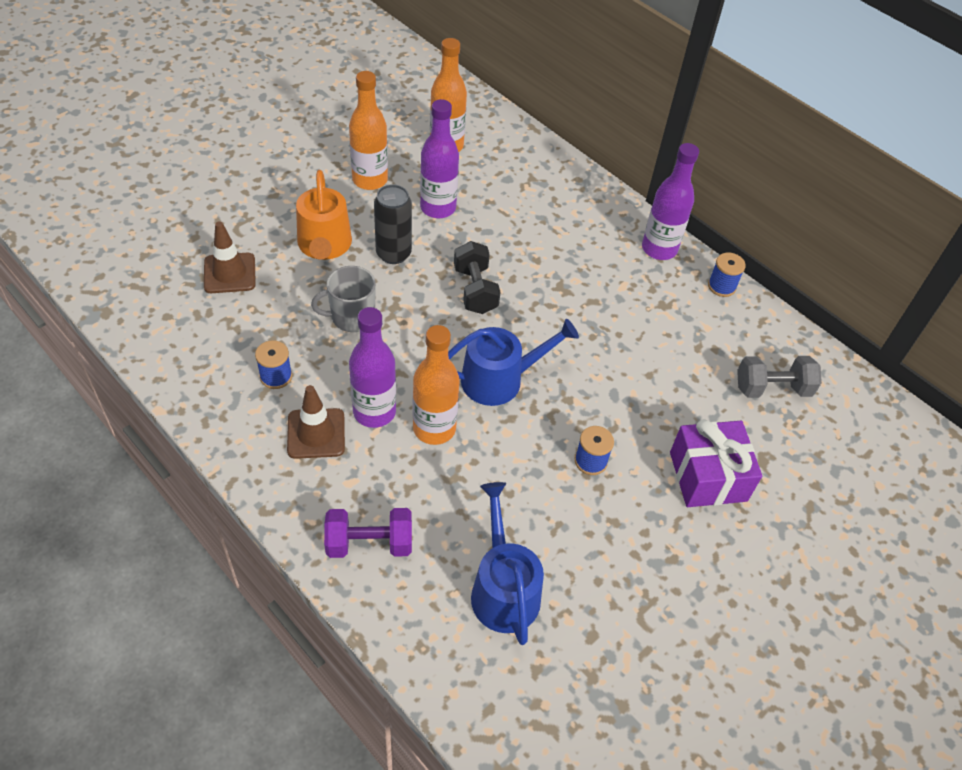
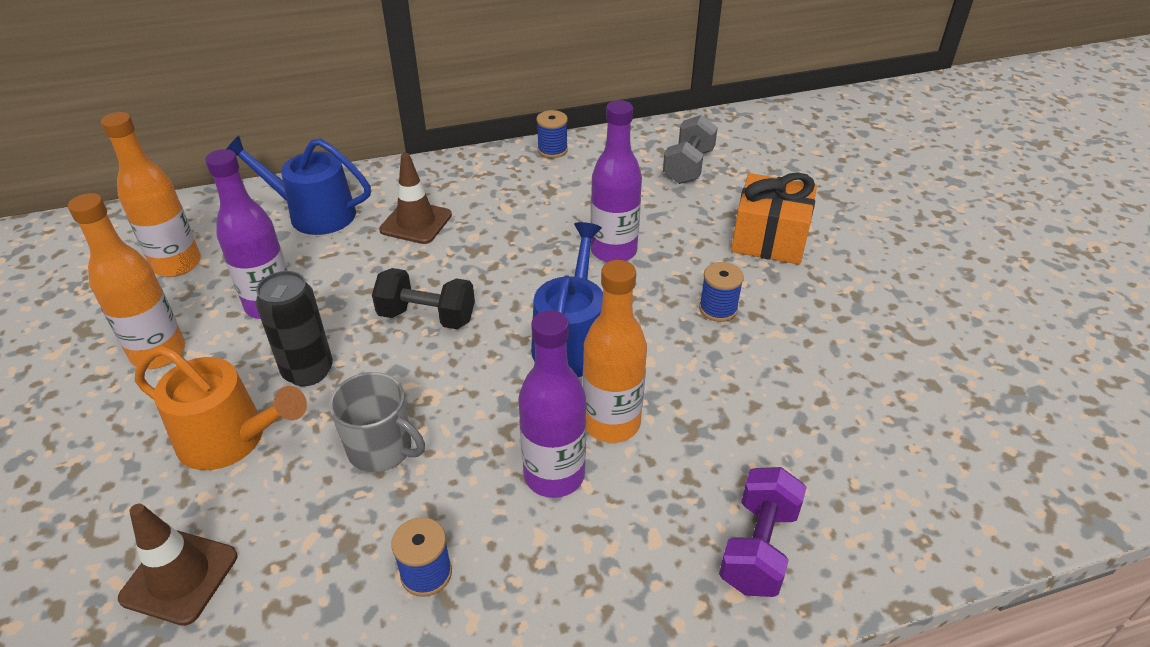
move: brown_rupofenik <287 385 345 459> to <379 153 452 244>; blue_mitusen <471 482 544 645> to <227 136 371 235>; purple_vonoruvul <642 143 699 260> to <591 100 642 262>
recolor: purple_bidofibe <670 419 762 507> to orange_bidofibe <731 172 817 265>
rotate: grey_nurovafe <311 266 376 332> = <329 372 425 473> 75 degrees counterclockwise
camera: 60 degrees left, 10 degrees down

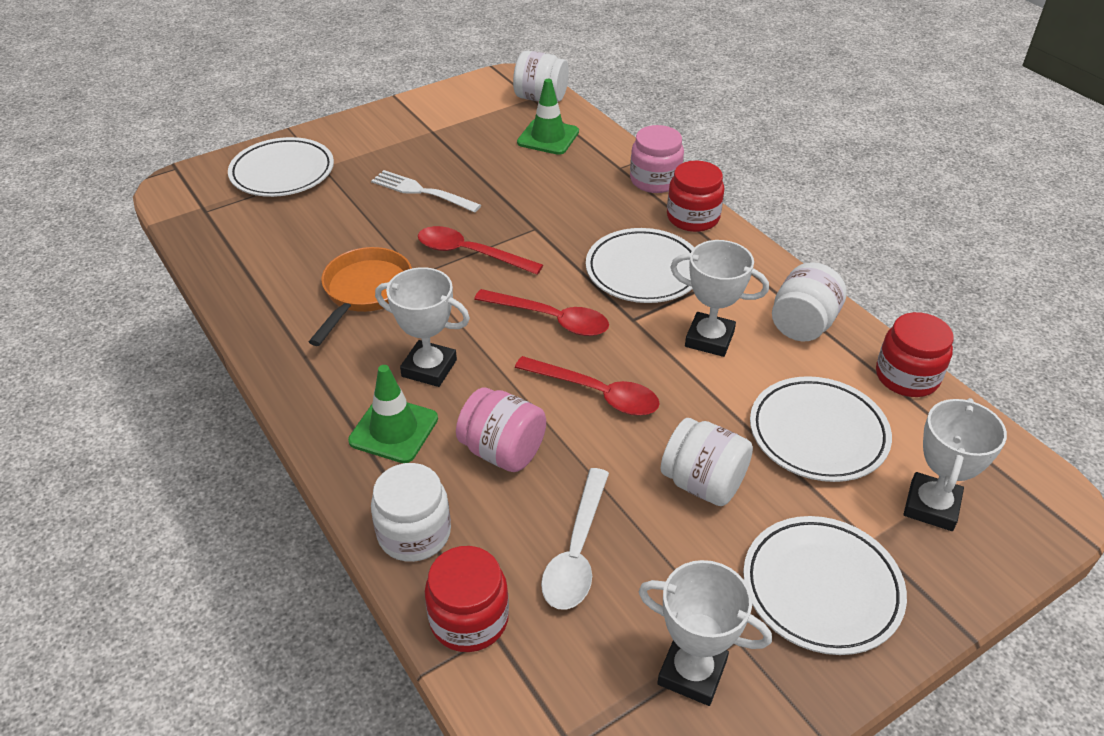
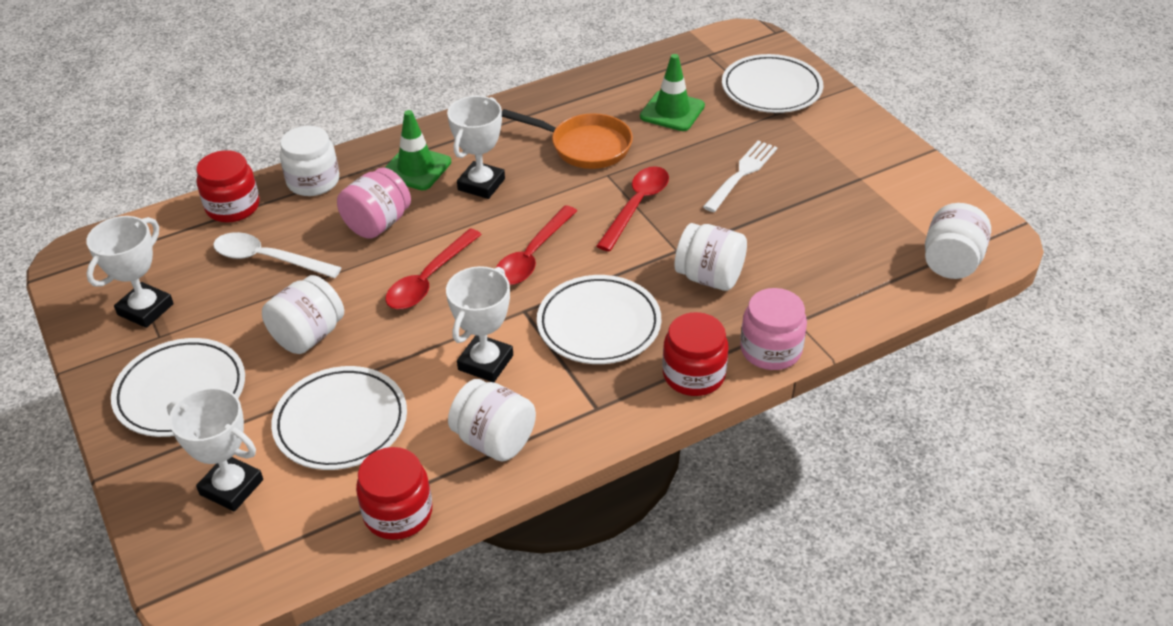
insert: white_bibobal <674 223 747 291>
move: green_rupofenik <517 79 579 155> to <640 54 705 131>
camera: 95 degrees right, 0 degrees up

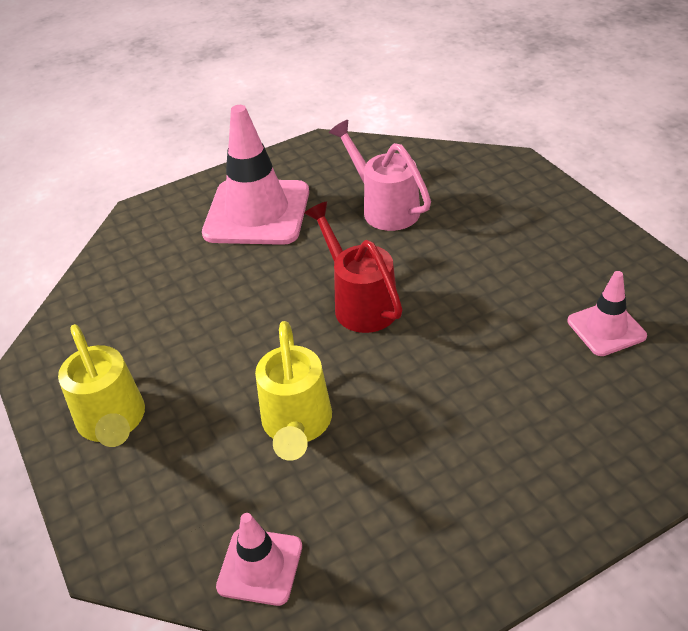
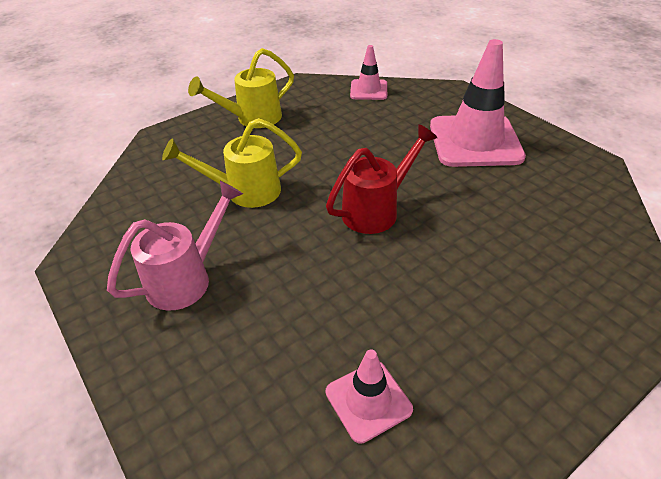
move: pink_rupofenik <216 513 302 606> to <350 45 387 100>; pink_mitusen <329 120 431 231> to <107 181 243 311>
camera: 80 degrees right, 0 degrees up

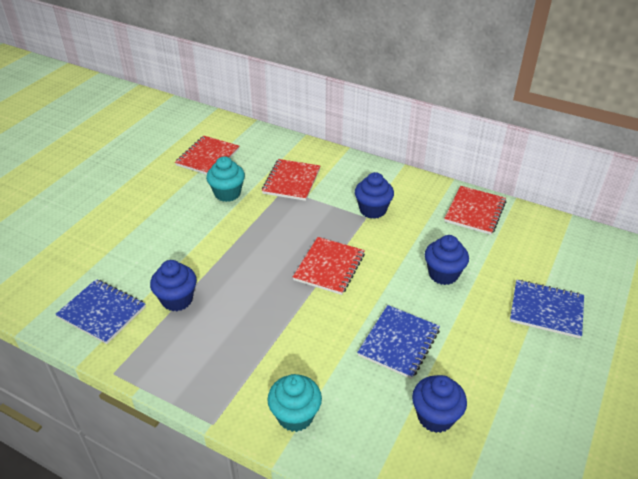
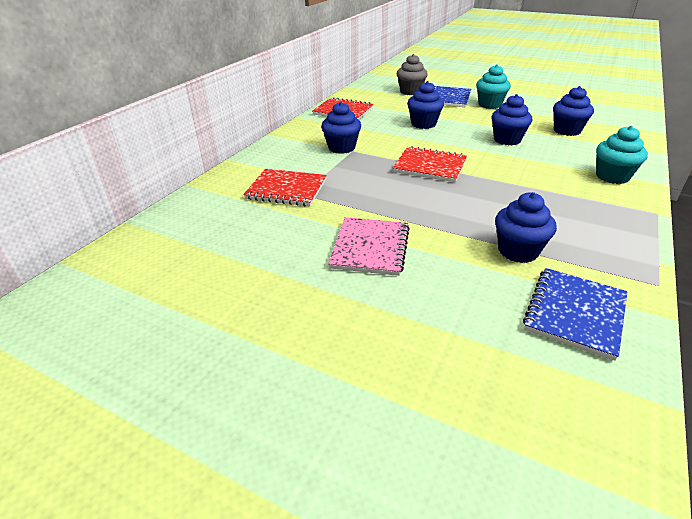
delete: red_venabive <175 136 239 175>
insert: pink_venabive <328 217 410 276>; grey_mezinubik <397 54 428 95>
move: turquoise_mezinubik <206 156 245 202> to <476 64 511 109>
replace: blue_venabive <357 305 440 379> to blue_mezinubik <491 94 532 145>
camera: 90 degrees left, 5 degrees down

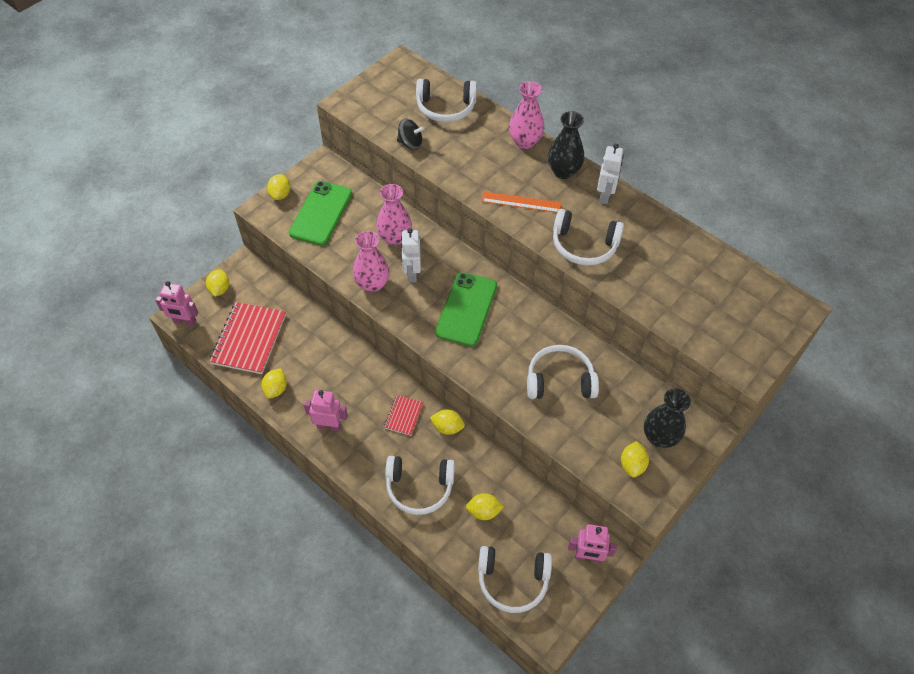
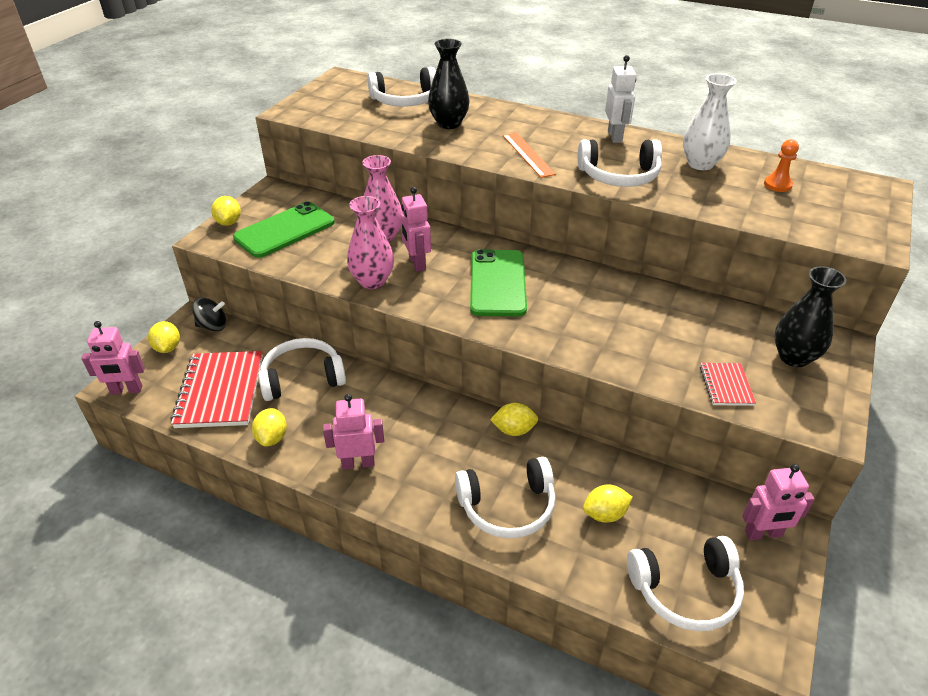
delete: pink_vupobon <509 81 544 149>; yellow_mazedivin <621 441 649 478>
insert: white_vupobon <683 74 736 170>; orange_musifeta <764 139 799 192>
move: red_venabive <384 395 423 436> to <700 363 756 406>; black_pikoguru <397 119 424 150> to <192 298 226 331>; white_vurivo <527 345 599 399> to <258 338 346 401>; black_vupobon <548 111 584 179> to <428 39 470 129>
recolor: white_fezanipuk <401 228 421 283> to pink_fezanipuk <401 187 431 272>
rotate: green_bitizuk <289 181 352 246> = <233 202 335 258> 45 degrees clockwise; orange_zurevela <482 191 561 213> = <503 133 556 178> 75 degrees clockwise
camera: 15 degrees left, 15 degrees down

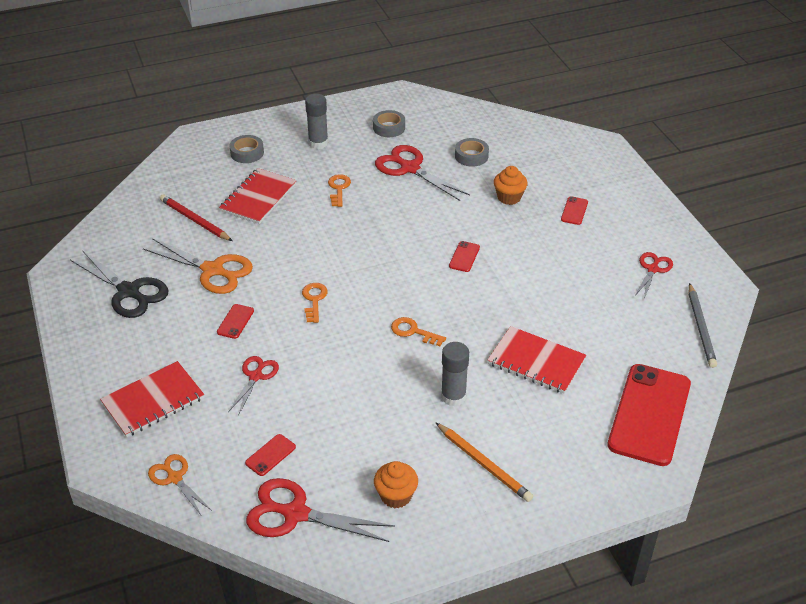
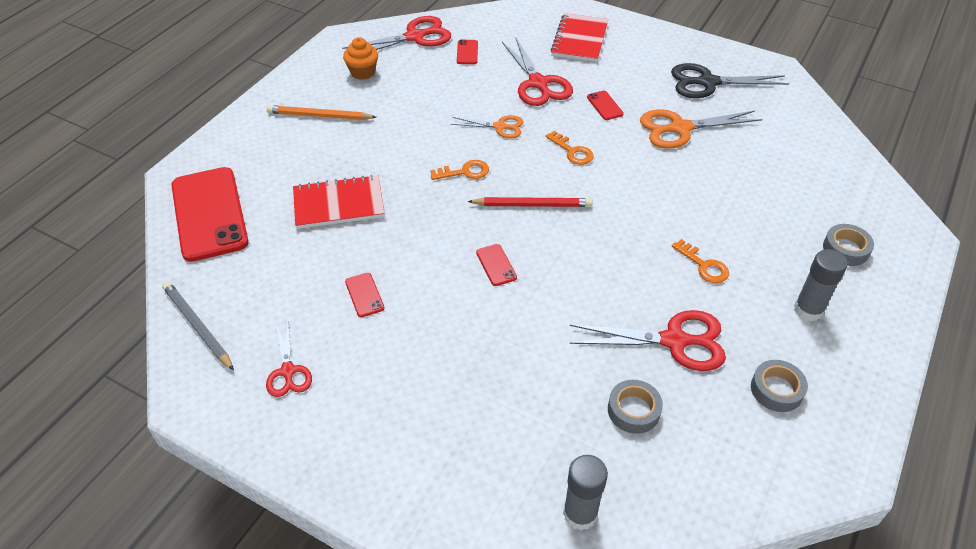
delete: red_venabive <219 168 297 224>; orange_mezinubik <494 166 528 205>
move: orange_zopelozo <148 454 212 515> to <451 115 523 138>; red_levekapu <160 194 232 241> to <467 197 593 207>; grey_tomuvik <441 342 469 407> to <563 455 608 530>; red_bitizuk <561 196 588 225> to <345 273 384 317>
resize: red_zopelozo <228 356 279 416> = <502 38 573 106> x1.68
camera: 140 degrees right, 5 degrees up

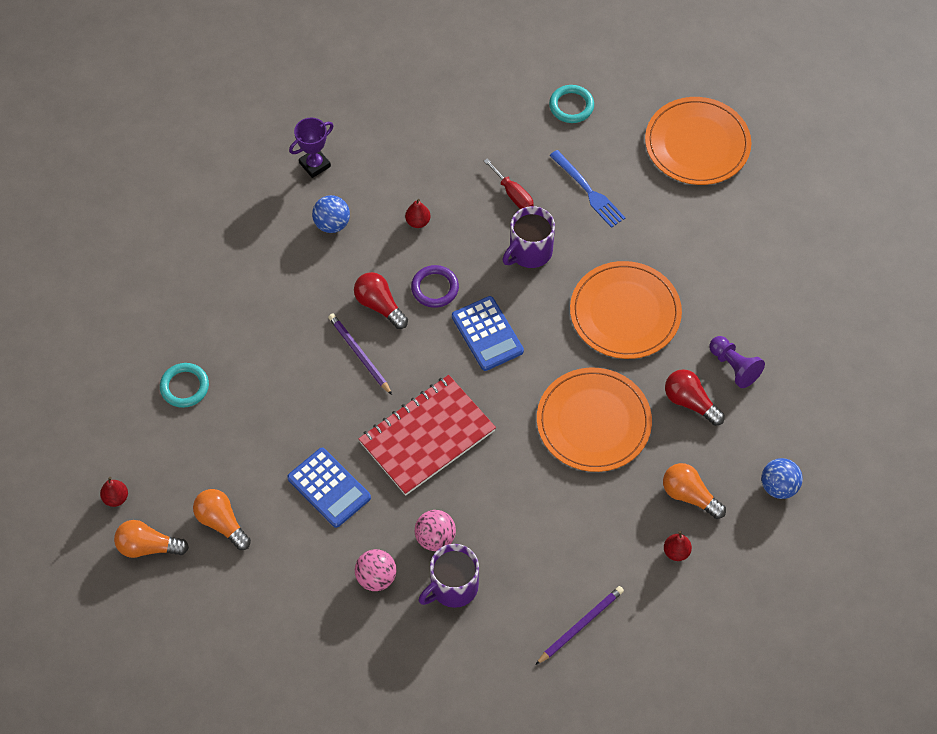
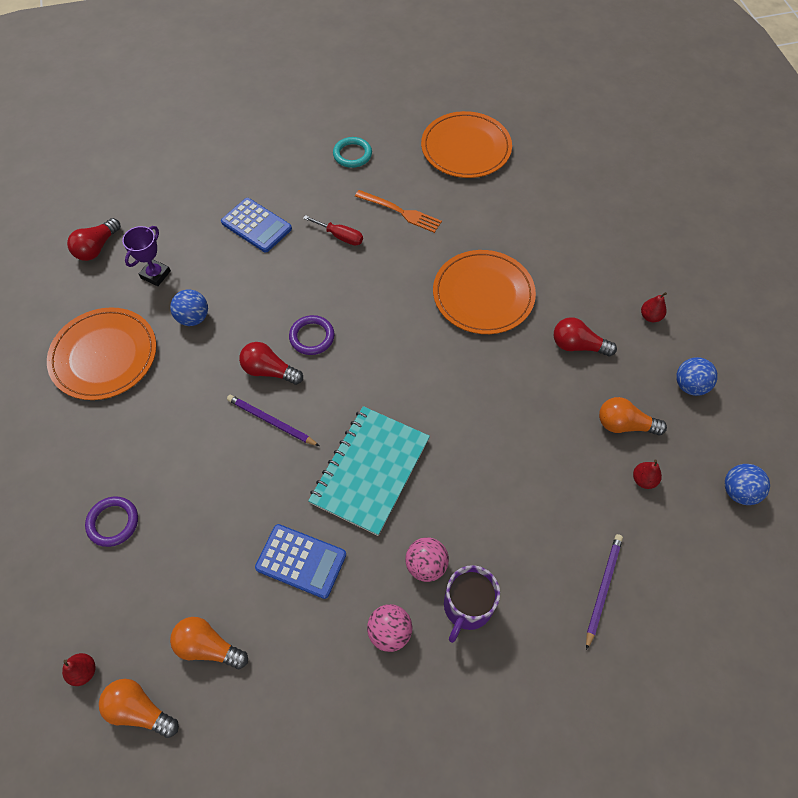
delete: purple_nurovafe <502 206 555 268>; purple_musifeta <709 336 765 388>
insert: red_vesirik <67 218 121 261>; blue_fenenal <725 464 770 505>
move: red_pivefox <405 199 431 228> to <641 292 667 322>; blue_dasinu <452 296 524 371> to <221 198 292 252>; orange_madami <537 368 652 472> to <47 307 156 400>
recolor: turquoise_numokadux <160 363 209 408> to purple_numokadux <85 496 138 547>; red_venabive <359 375 496 496> to turquoise_venabive <308 406 430 536>; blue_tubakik <549 150 625 228> to orange_tubakik <355 190 442 233>
rotate: orange_vesirik <114 520 189 558> = <99 679 179 738> 45 degrees clockwise
camera: 25 degrees left, 0 degrees up

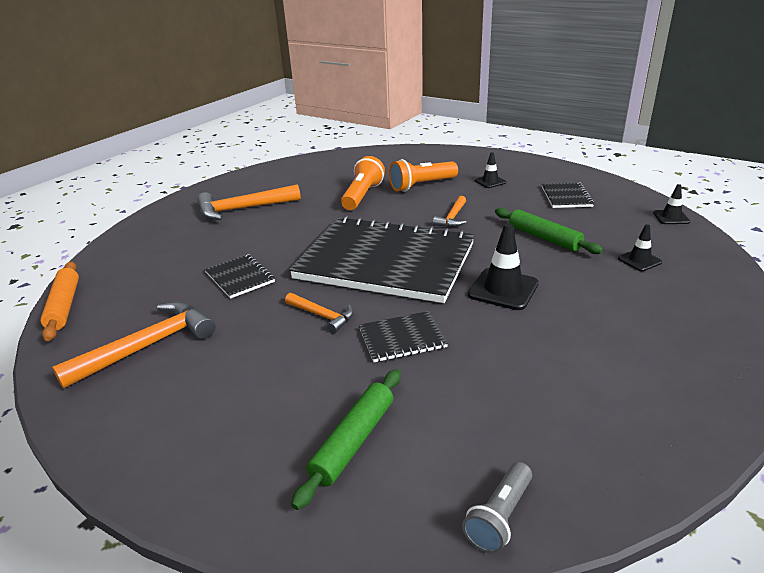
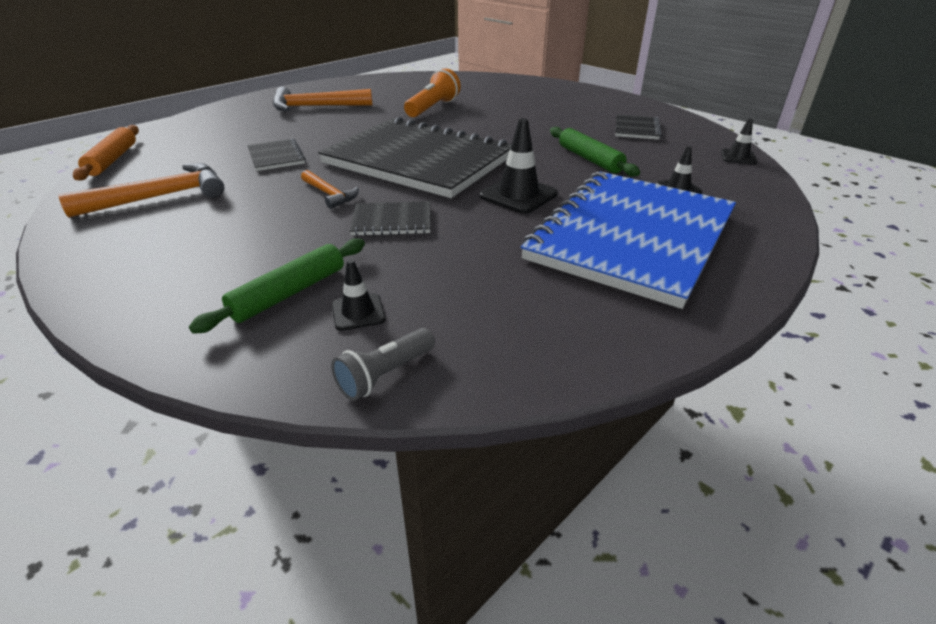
delete: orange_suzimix <389 159 458 192>; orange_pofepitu <433 196 467 227>
insert: blue_venabive <521 171 736 309>
move: black_rupofenik <475 152 506 188> to <332 259 386 331>
camera: 10 degrees right, 5 degrees up

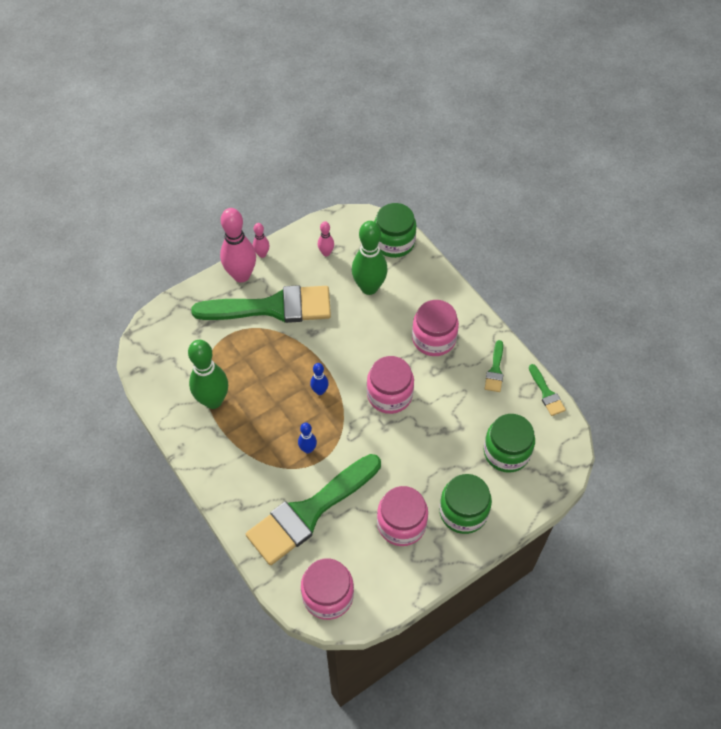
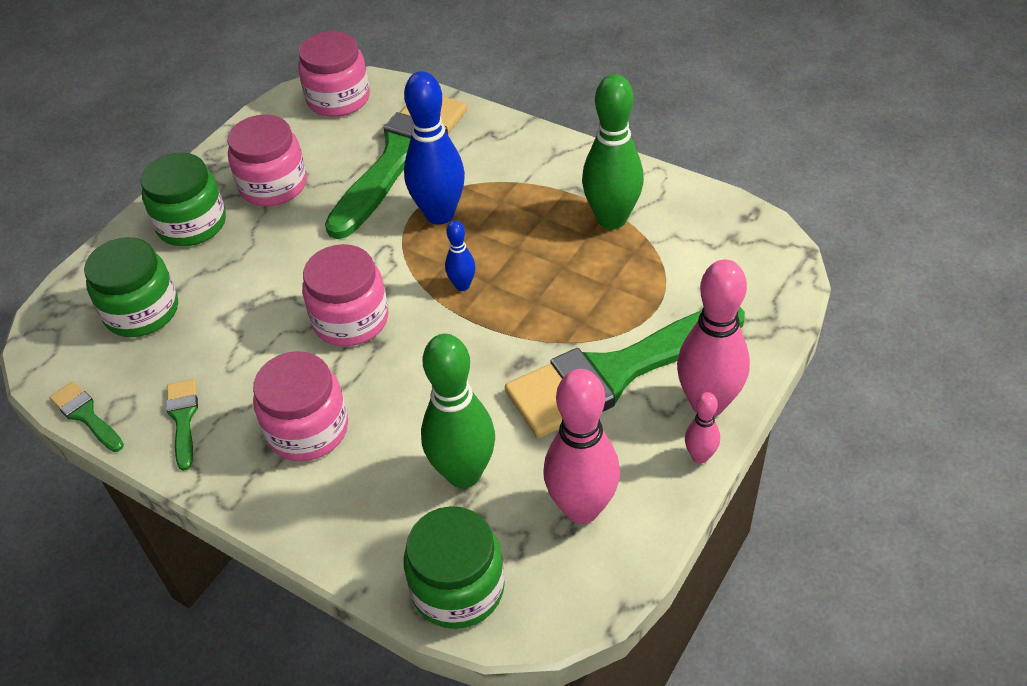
resize: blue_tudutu <298 423 317 454> = <404 71 465 225> x2.07; pink_tudutu <318 221 334 256> = <543 369 620 524> x2.07
camera: 160 degrees right, 10 degrees down

